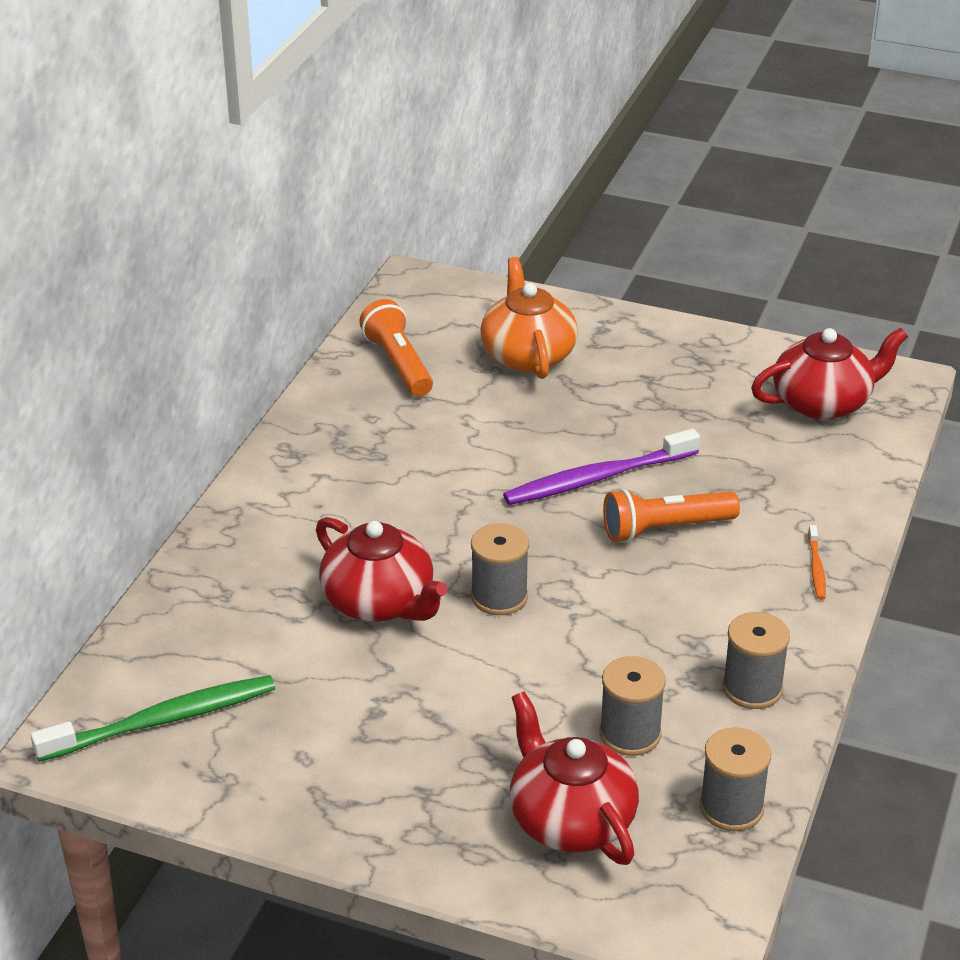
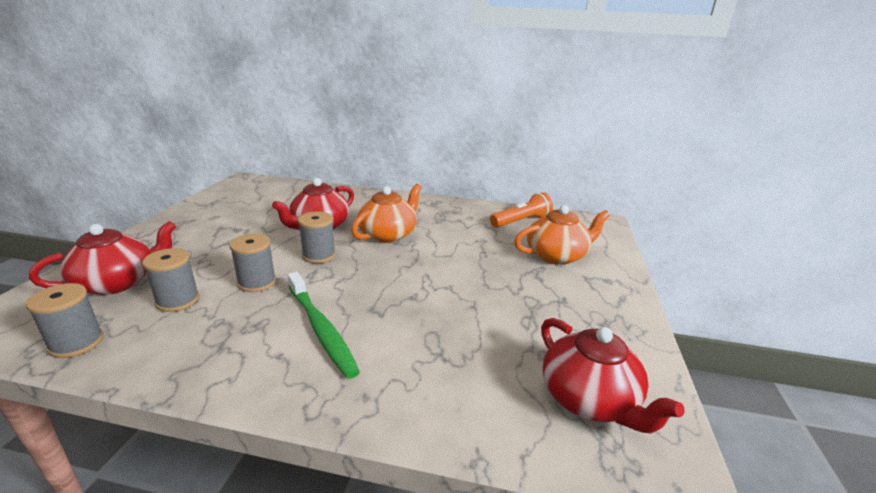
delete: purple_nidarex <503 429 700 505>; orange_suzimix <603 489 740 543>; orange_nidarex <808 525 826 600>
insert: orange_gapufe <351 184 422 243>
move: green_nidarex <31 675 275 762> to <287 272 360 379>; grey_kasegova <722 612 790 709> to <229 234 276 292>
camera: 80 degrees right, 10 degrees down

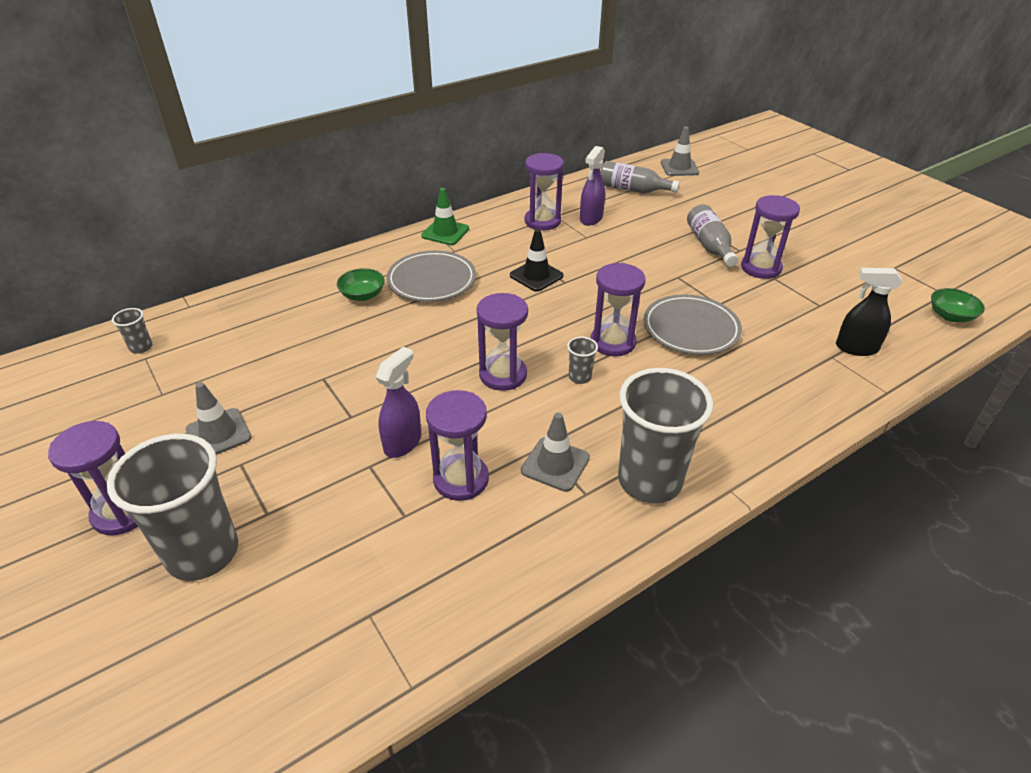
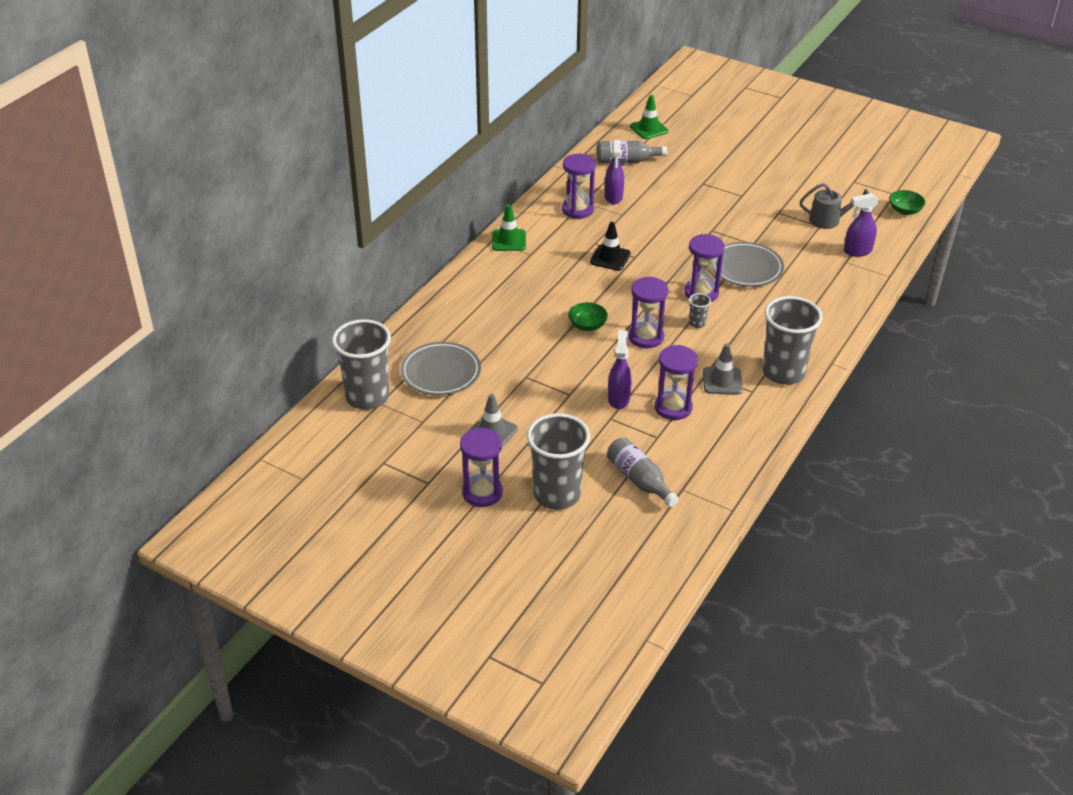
delete: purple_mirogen <741 195 800 279>
insert: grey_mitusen <800 183 869 229>
move: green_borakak <337 268 385 301> to <568 302 608 331>; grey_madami <387 251 476 302> to <400 342 481 395>; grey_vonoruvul <687 204 738 267> to <607 437 679 507>
recolor: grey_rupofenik <661 127 699 176> to green_rupofenik <630 95 668 139>; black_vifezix <836 268 903 356> to purple_vifezix <844 193 879 257>
resize: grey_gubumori <112 308 152 354> = <332 319 391 410> x2.43
camera: 25 degrees left, 0 degrees up

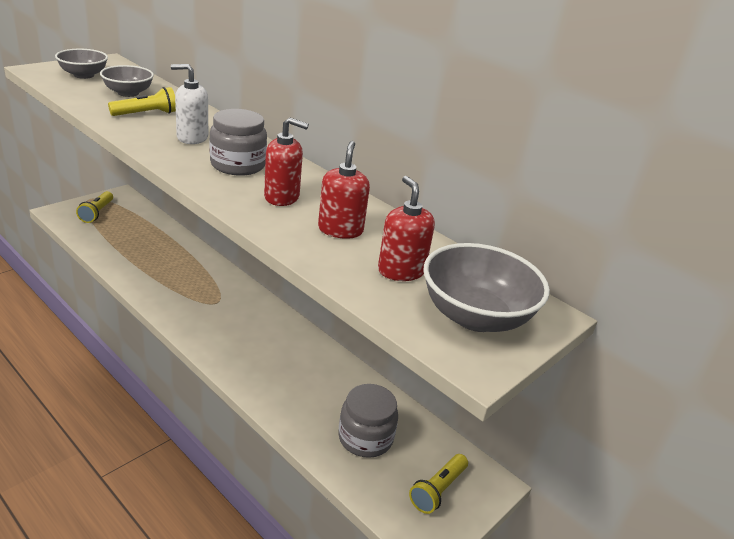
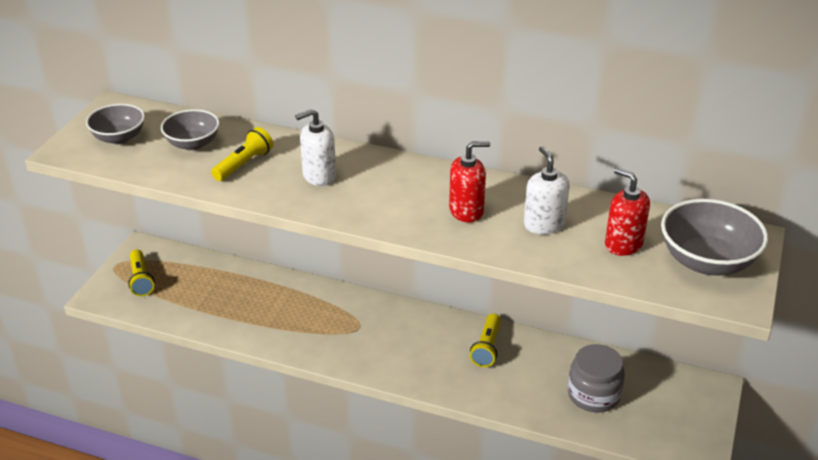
delete: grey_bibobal <209 109 267 176>
move: yellow_suzimix <409 454 468 514> to <470 313 501 367>
recolor: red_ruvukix <318 141 370 239> to white_ruvukix <524 146 570 235>
camera: 20 degrees left, 5 degrees up

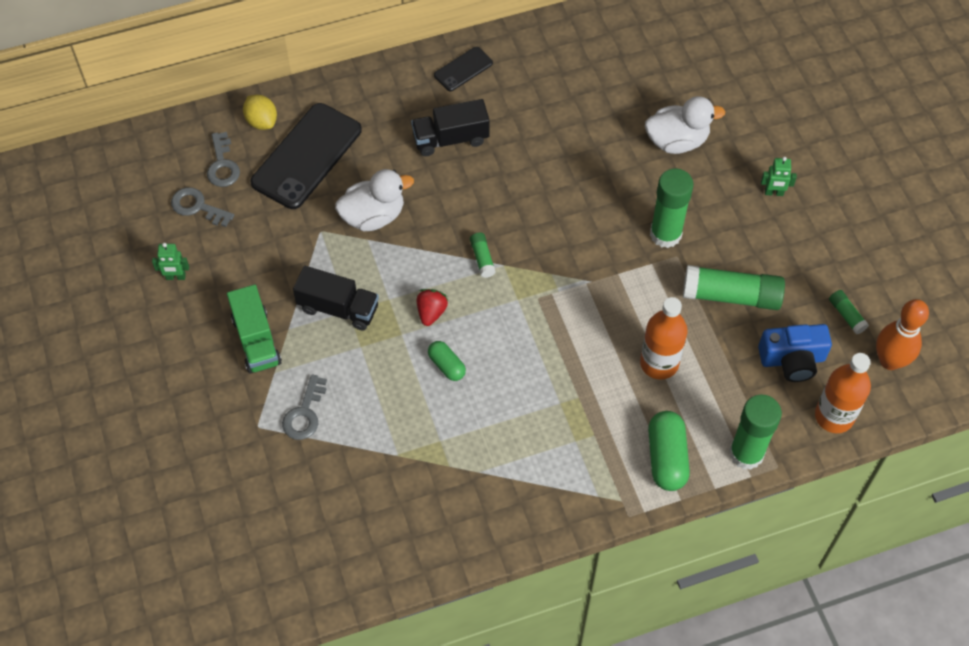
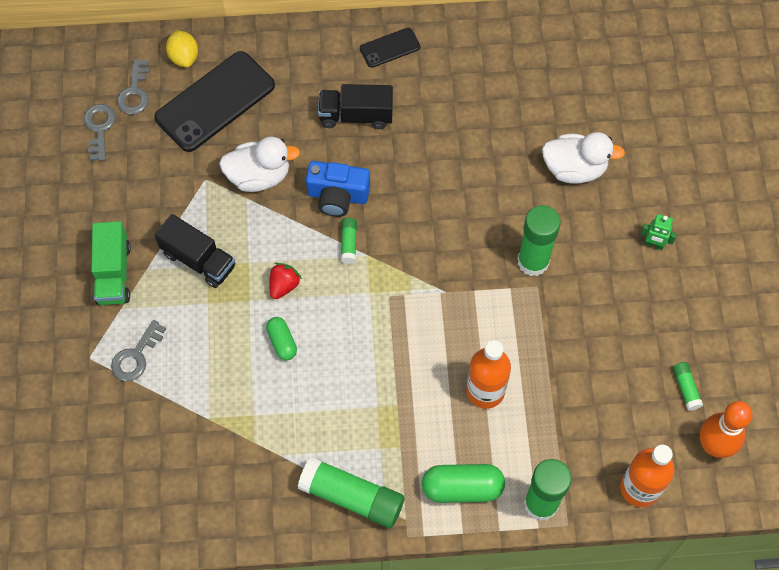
delete: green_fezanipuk <152 243 189 280>
move: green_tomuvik <683 265 785 310> to <297 457 404 528>; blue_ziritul <758 324 832 382> to <306 161 370 217>
rotate: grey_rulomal <171 187 234 227> = <84 104 116 161> 45 degrees clockwise; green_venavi <648 411 690 491> = <422 464 505 503> 75 degrees clockwise
camera: 15 degrees right, 5 degrees up

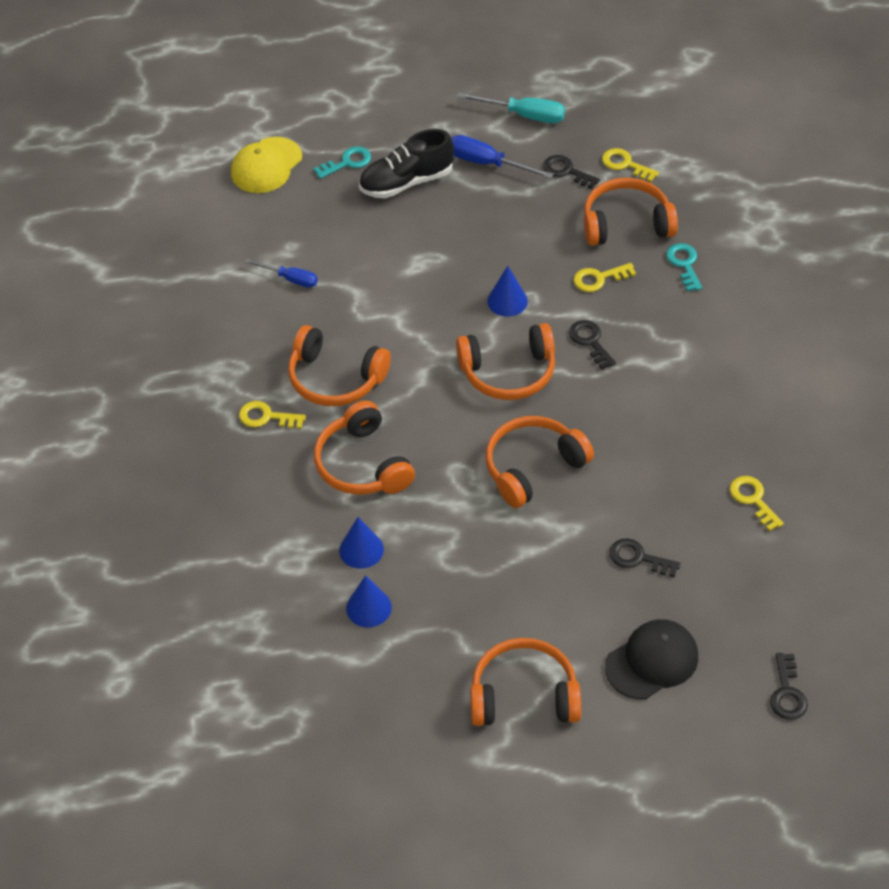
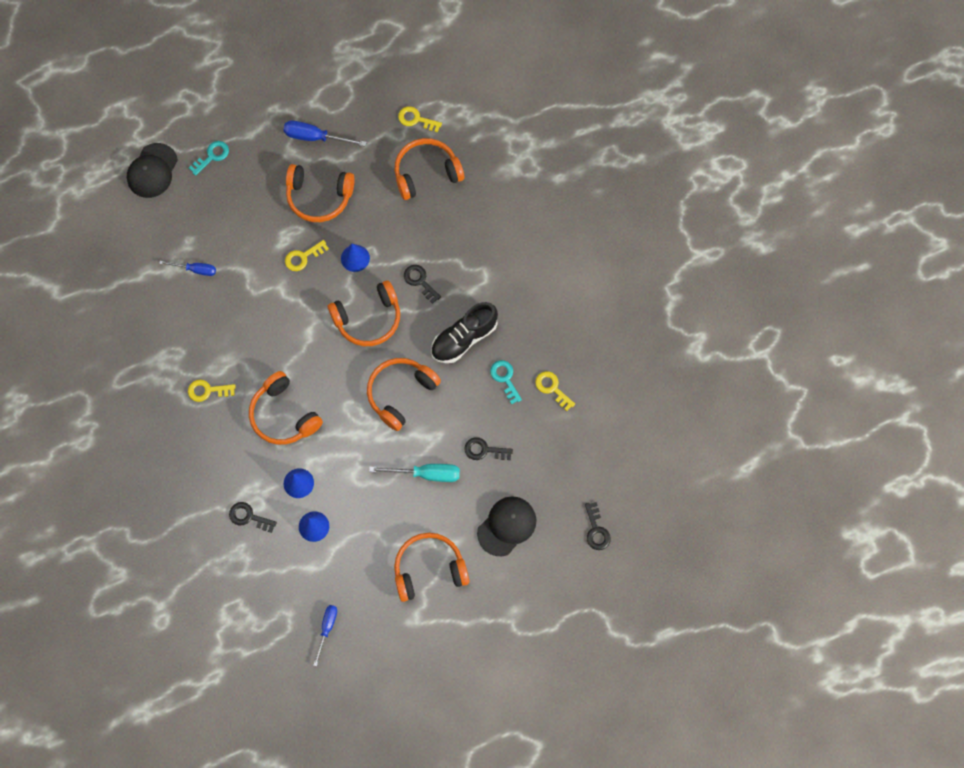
insert: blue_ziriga <313 605 337 666>
move: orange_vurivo <288 325 391 406> to <286 164 355 222>; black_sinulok <359 129 454 198> to <431 302 498 363>; turquoise_ziriga <457 92 565 123> to <369 464 460 482>; black_rulomal <543 155 600 189> to <229 502 277 533>; yellow_rulomal <573 263 636 292> to <285 240 329 271>; turquoise_rulomal <666 243 702 291> to <490 360 522 405>
recolor: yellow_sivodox <231 137 302 193> to black_sivodox <127 143 178 198>
camera: 15 degrees left, 20 degrees up

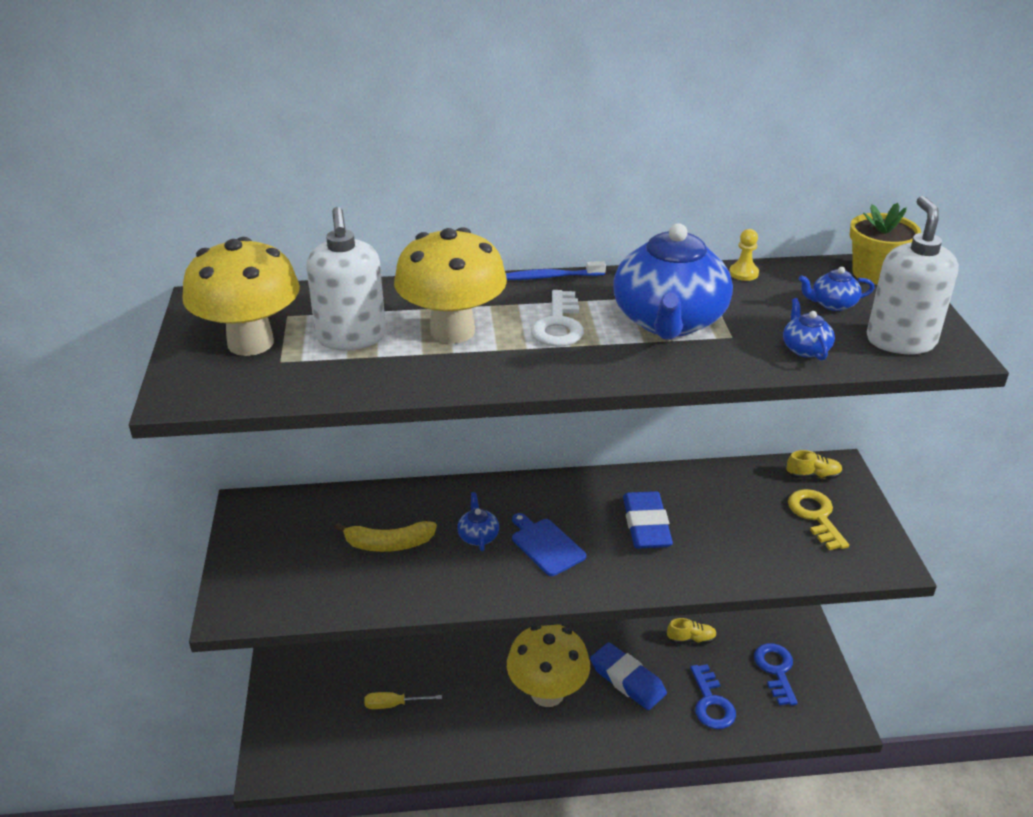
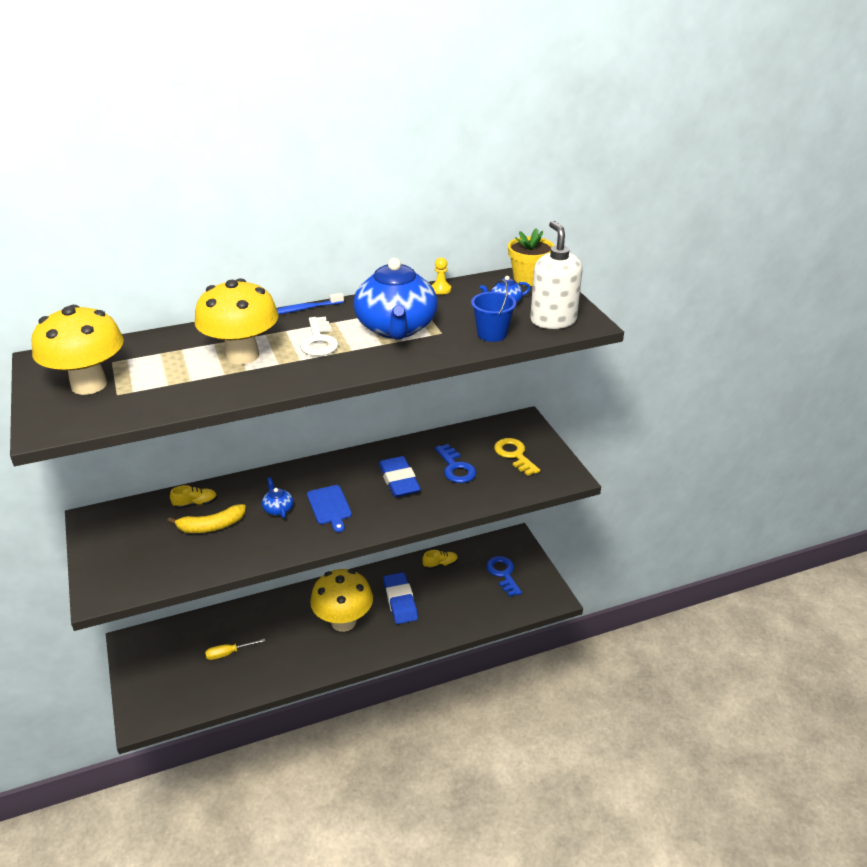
delete: white_ruvukix <306 207 386 350>
move: blue_rulomal <690 664 736 729> to <435 444 476 483>; yellow_sinulok <787 450 843 479> to <170 485 218 509>
replace: blue_gapufe <783 298 835 361> to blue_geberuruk <471 280 516 342>
rotate: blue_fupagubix <512 513 586 576> = <307 485 352 532> 150 degrees counterclockwise; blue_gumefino <590 642 667 710> = <383 572 418 624> 45 degrees clockwise
camera: 15 degrees left, 0 degrees up

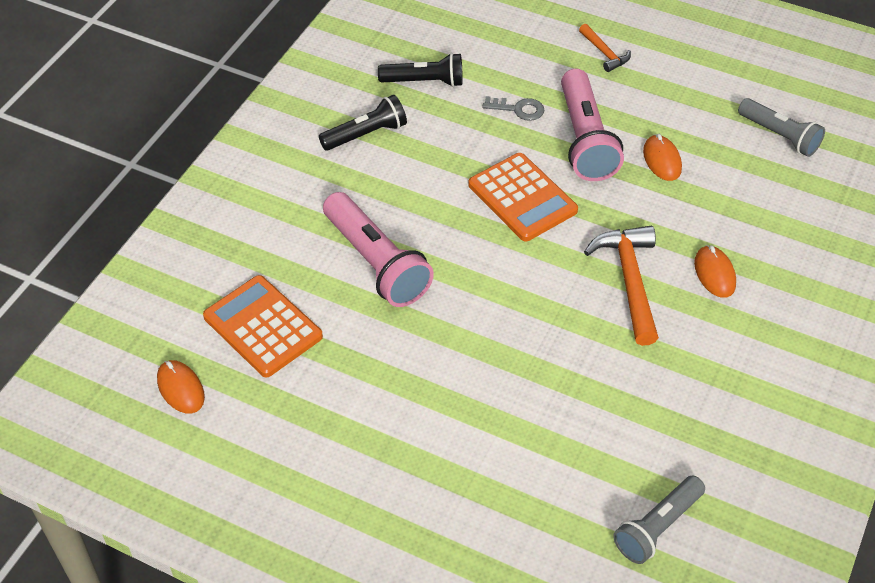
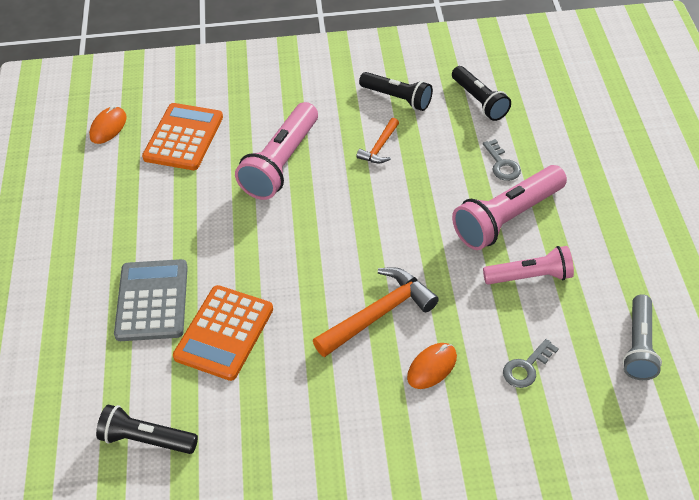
insert: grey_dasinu <114 259 188 341>; grey_rulomal <503 339 559 388>
move: orange_dasinu <468 153 578 241> to <173 285 273 381>; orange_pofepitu <579 24 631 72> to <356 118 399 163>
replace: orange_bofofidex <643 134 682 181> to pink_suzimix <483 246 574 285>
recolor: grey_suzimix <613 476 705 564> to black_suzimix <96 404 198 454>
camera: 60 degrees right, 0 degrees up

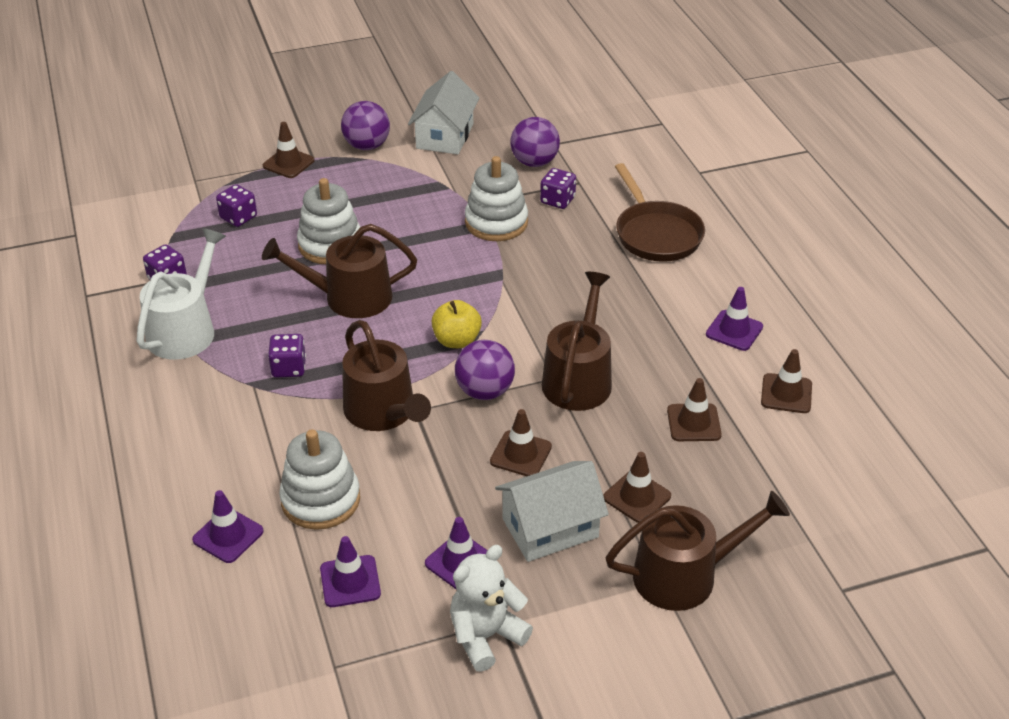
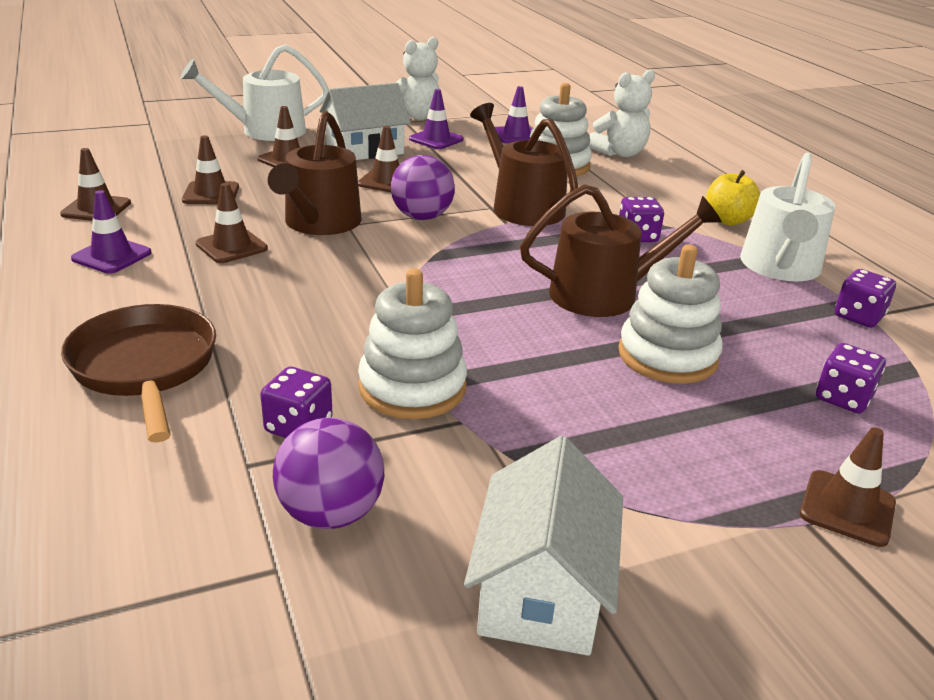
delete: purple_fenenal <341 101 390 150>
insert: brown_rupofenik <196 183 268 263>
move: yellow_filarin <431 300 482 348> to <706 170 760 226>
replace: purple_rupofenik <192 490 264 563> to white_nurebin <589 69 655 157>
recolor: brown_mitusen <605 491 790 611> to white_mitusen <180 44 329 141>
camera: 175 degrees right, 10 degrees down

